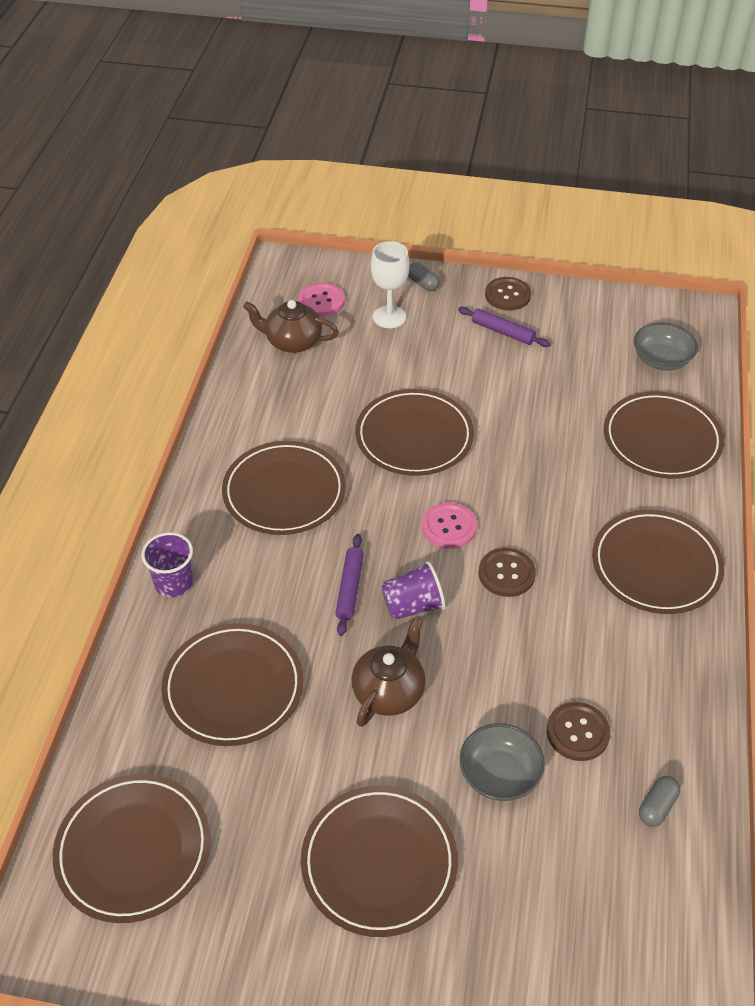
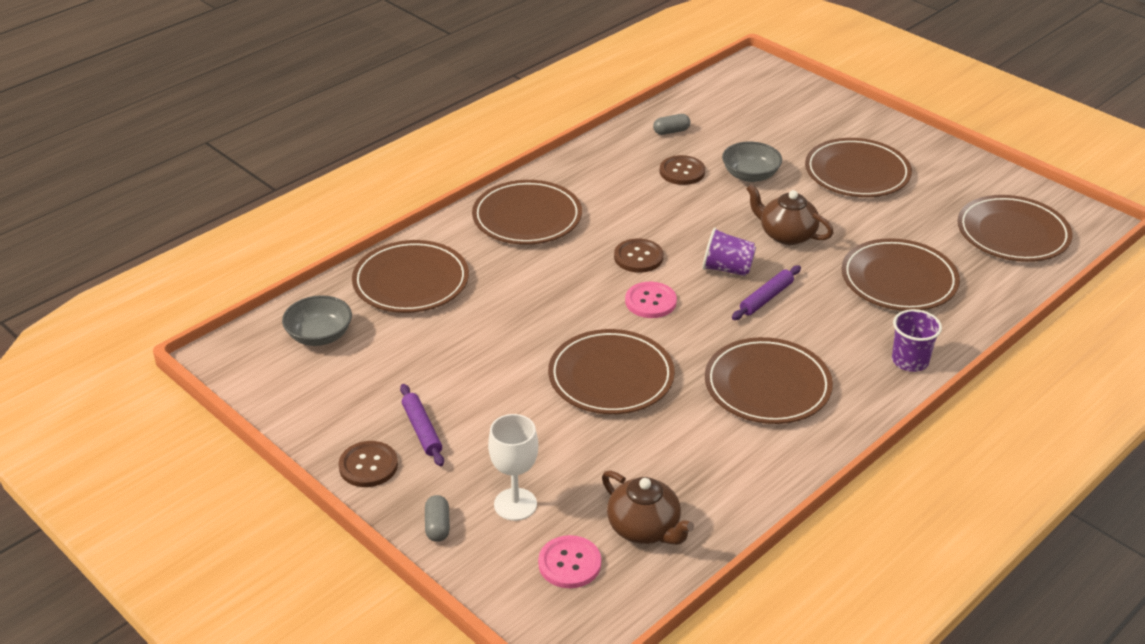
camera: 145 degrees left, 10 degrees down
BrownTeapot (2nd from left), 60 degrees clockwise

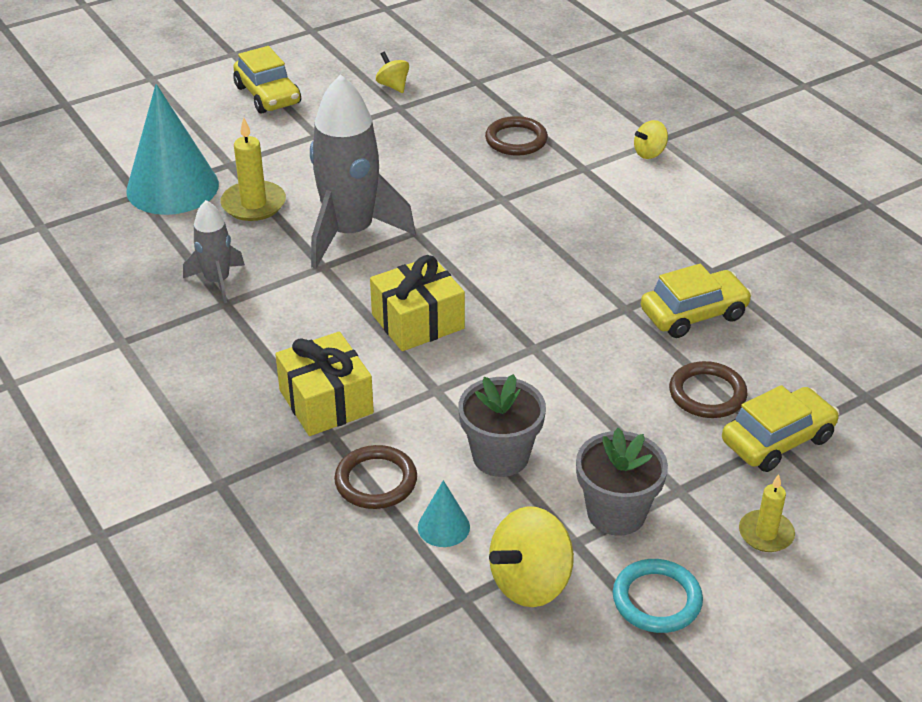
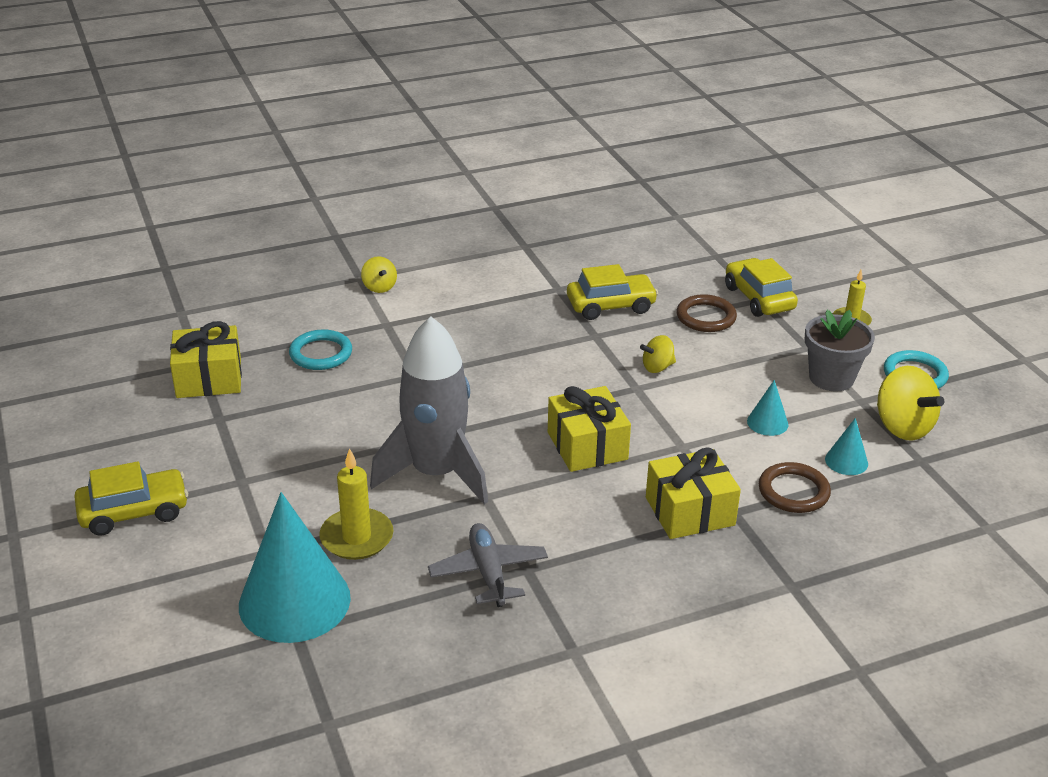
camera: 80 degrees left, 5 degrees down
YellowSpinningTop (1st from left in the first image) -> YellowSpinningTop (2nd from left), moved
BrownRing (2nd from left) -> TurquoiseRing (1st from left)
GreyRocket (1st from left) -> GreyPlane
YellowCar (2nd from left), 90 degrees clockwise
GreyFlowerPot (1st from left) -> TurquoiseCone (2nd from left)
none -> YellowGift (1st from left)

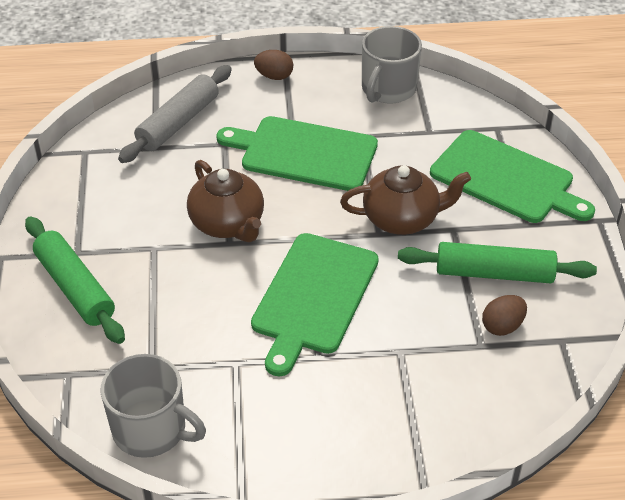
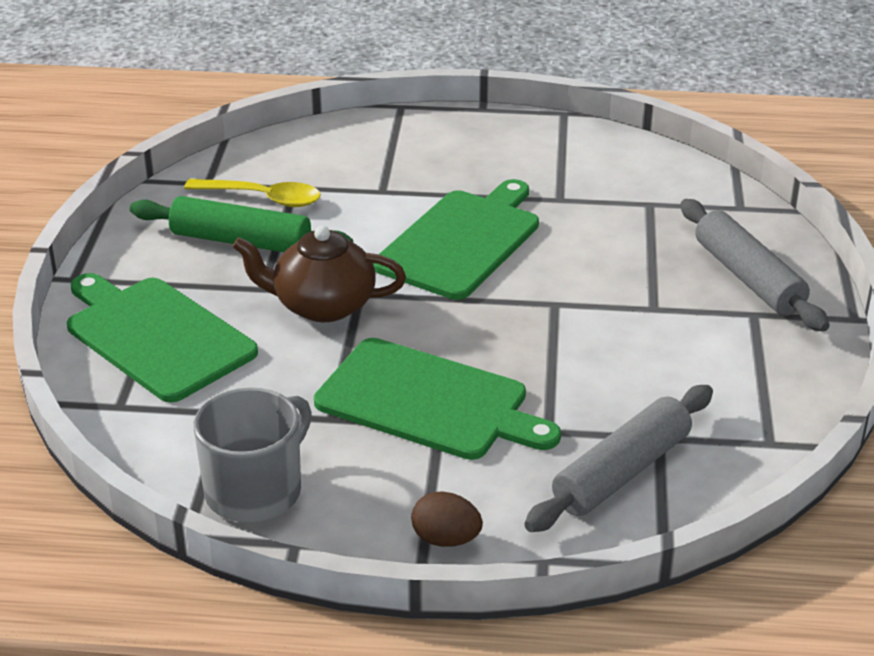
camera: 170 degrees left, 10 degrees down
BrownTeapot (1st from left) -> none
GreenRollingPin (1st from left) -> GreyRollingPin (2nd from left)
BrownEgg (2nd from left) -> YellowSpoon
GreyMug (1st from left) -> none

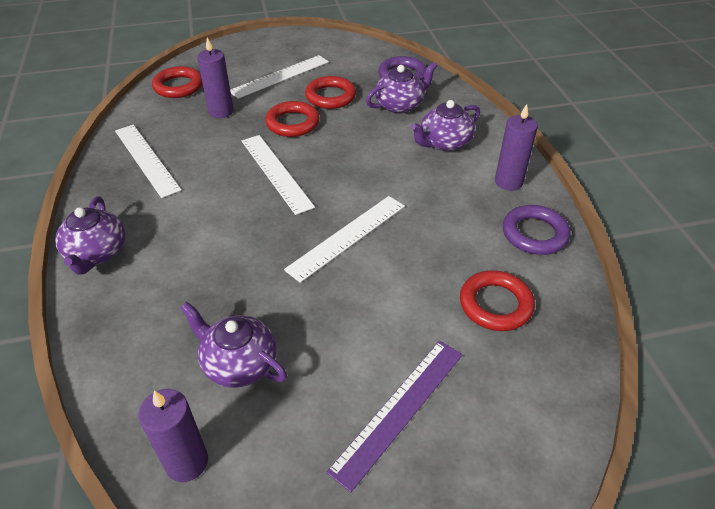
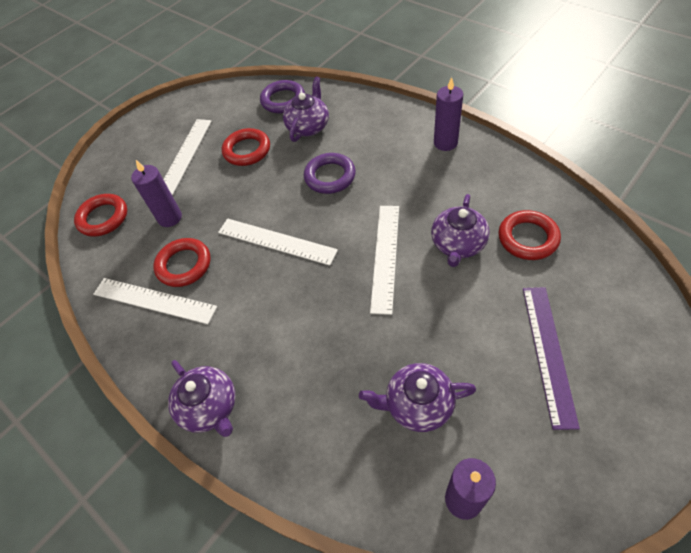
camera: 30 degrees left, 10 degrees up
PurpleTeapot (4th from left), moved
RedRing (2nd from left), moved
PurpleRing (2nd from left), moved

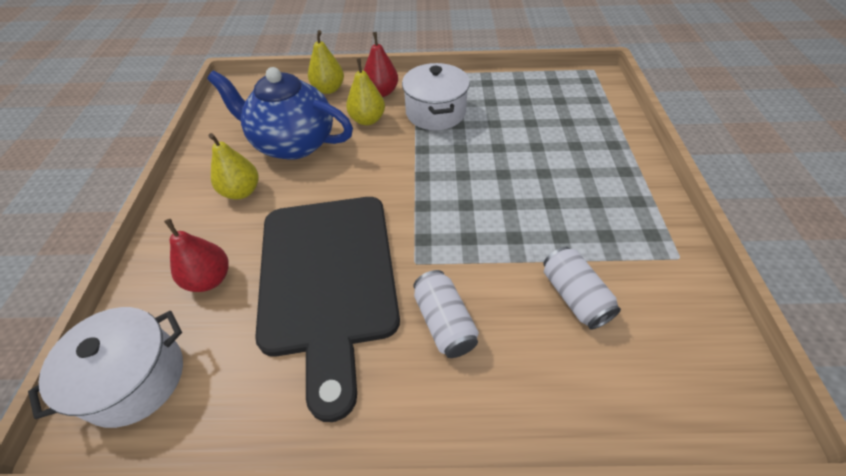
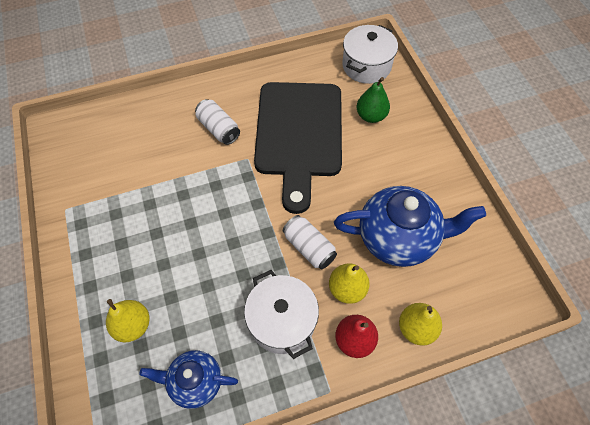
camera: 160 degrees right, 10 degrees up
YellowPear (1st from left), moved
BlackCuttingBoard, 150 degrees counterclockwise
RedPear (1st from left) -> GreenPear
WhiteCan (2nd from left), moved
none -> BlueTeapot (1st from left)

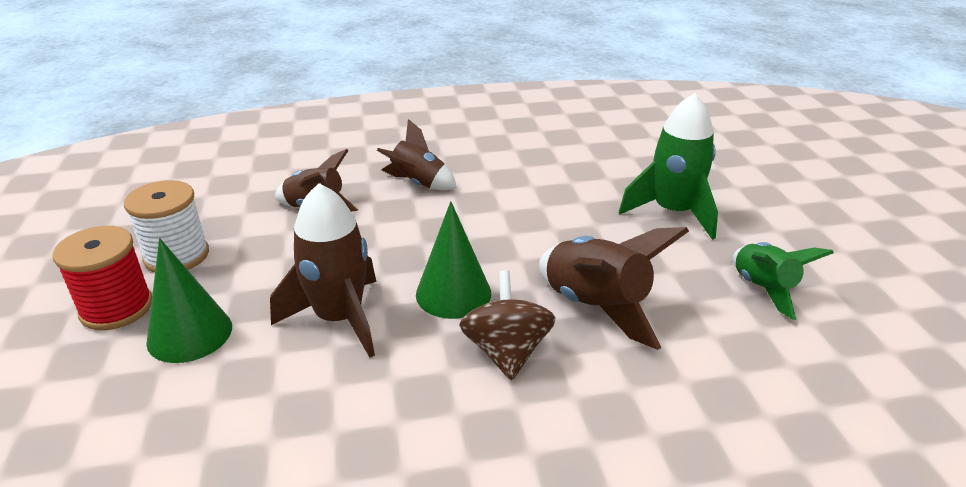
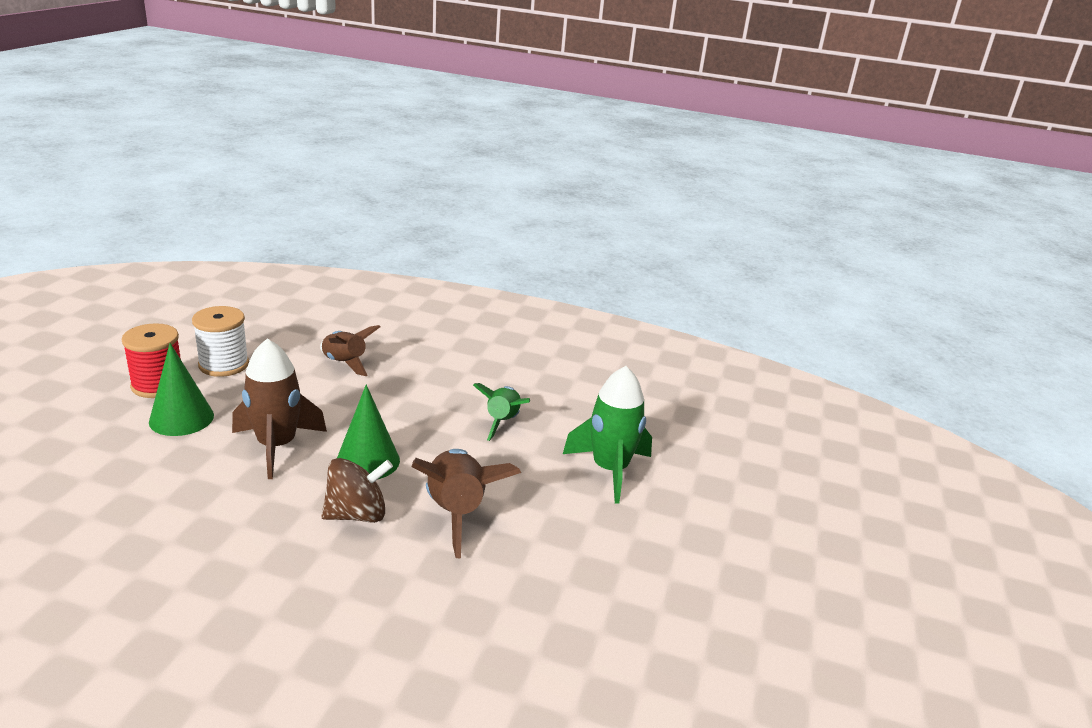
camera: 25 degrees right, 5 degrees down
BrownRocket (3rd from left) -> none
GreenRocket (2nd from left in the first image) -> GreenRocket (1st from left), moved
BrownSpinningTop, 45 degrees clockwise

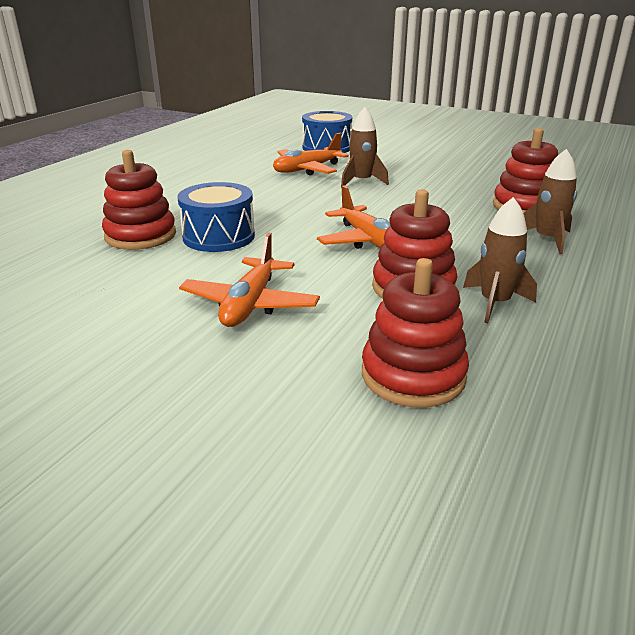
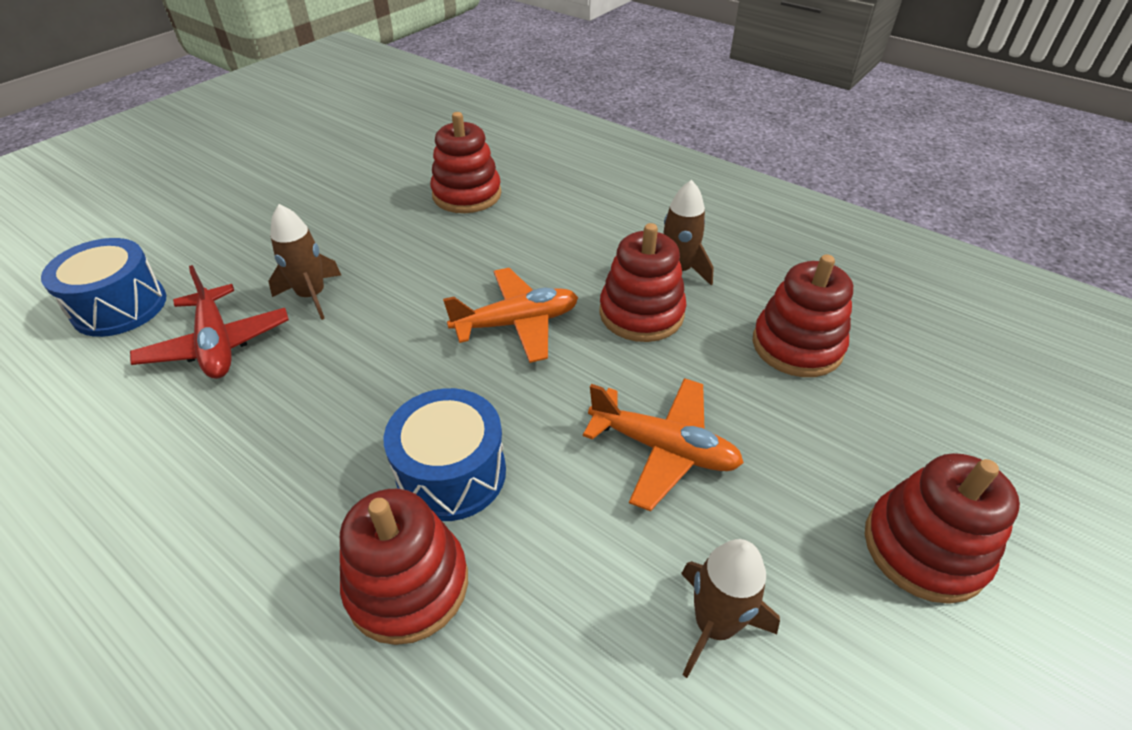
camera: 80 degrees left, 15 degrees up
OrangePlane (2nd from left) -> RedPlane
BrownRocket (3rd from left), moved
none -> RedStackingToy (5th from left)

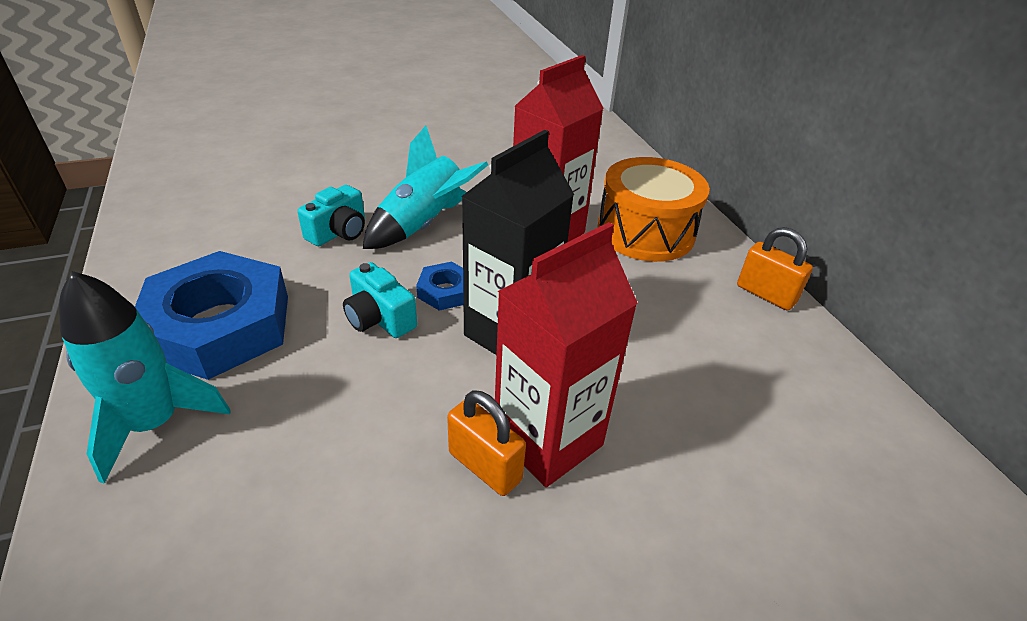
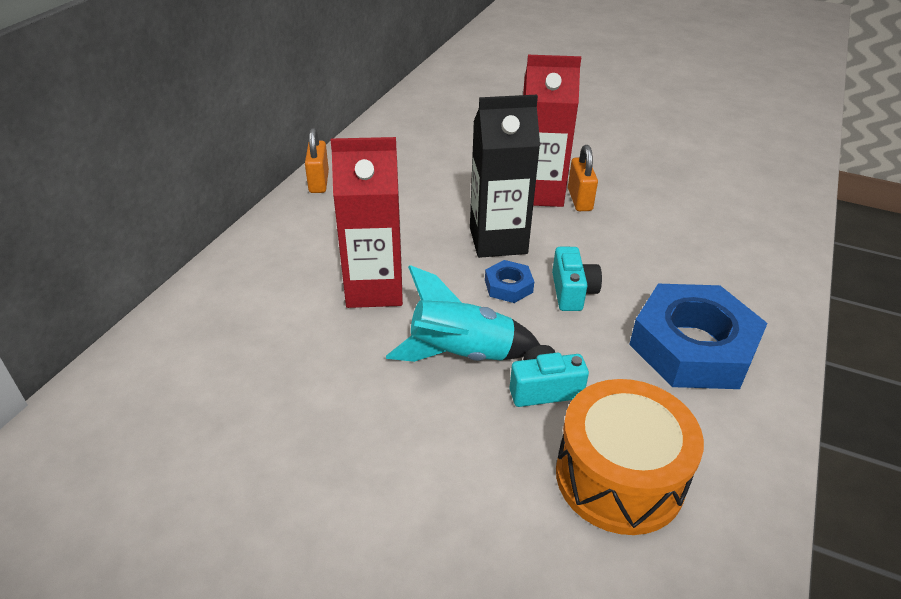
camera: 135 degrees left, 0 degrees up
OrangeDrum, moved
TurquoiseRocket (1st from left) -> none

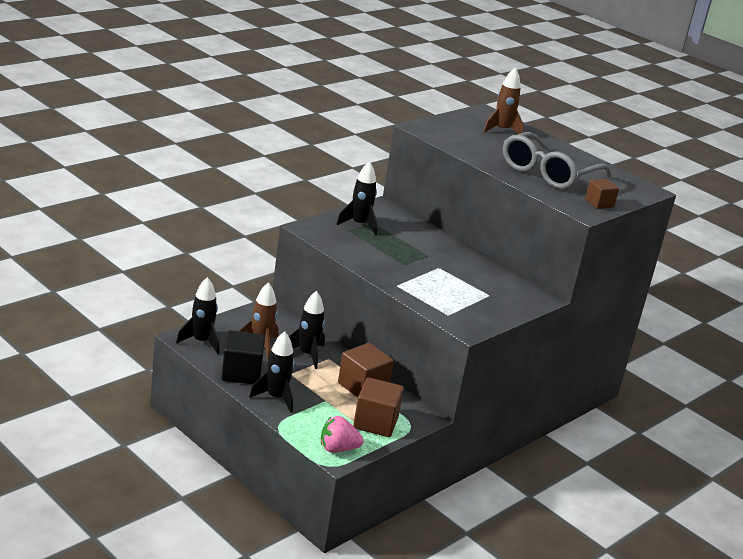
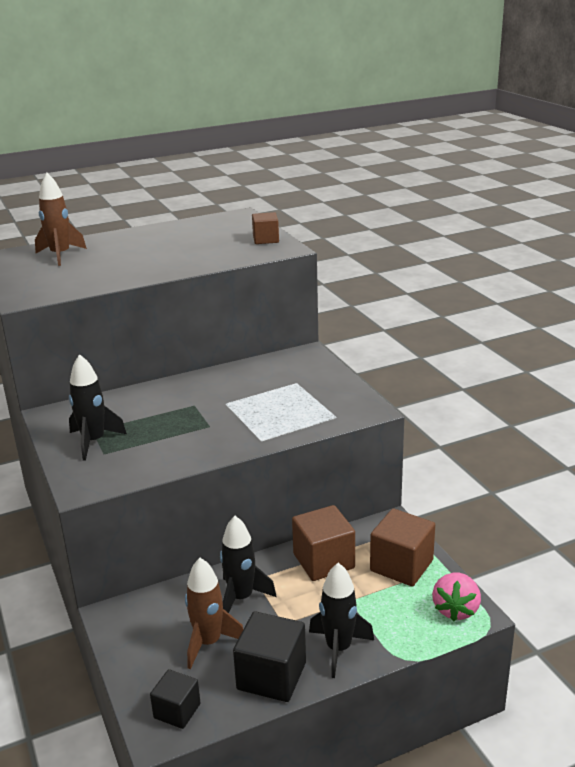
camera: 65 degrees left, 0 degrees up
GreyGlasses -> none
BlackRocket (1st from left) -> BlackCube (1st from left)

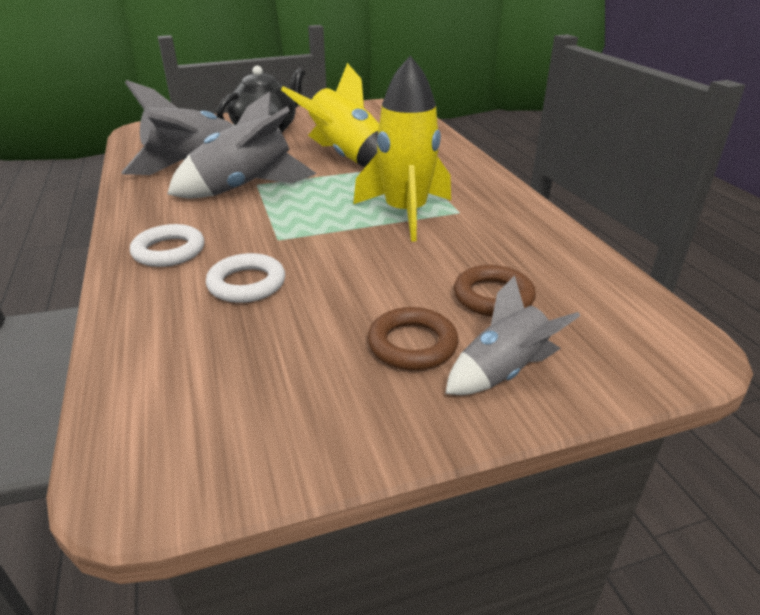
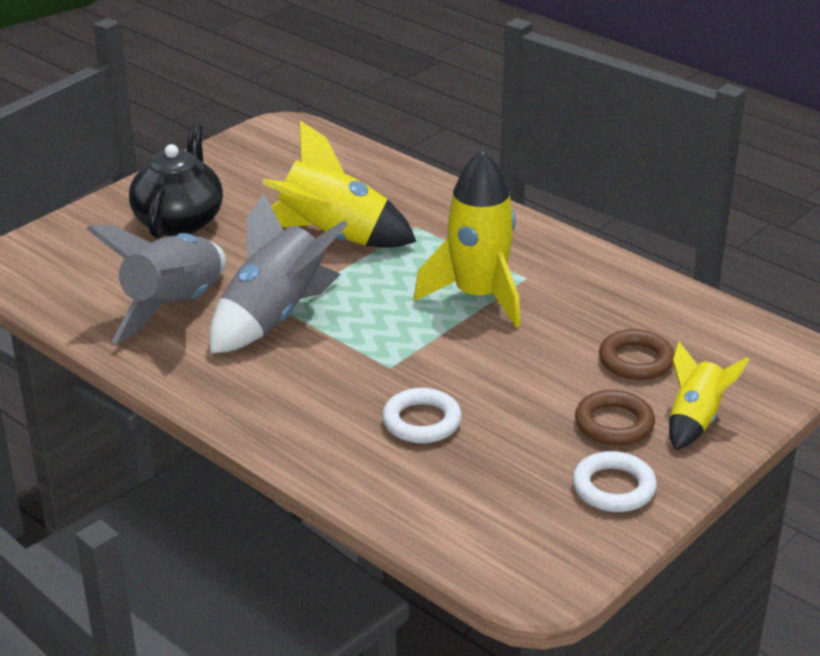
camera: 30 degrees left, 0 degrees up
WhiteRing (1st from left in the first image) -> WhiteRing (2nd from left), moved
GreyRocket (3rd from left) -> YellowRocket (3rd from left)

